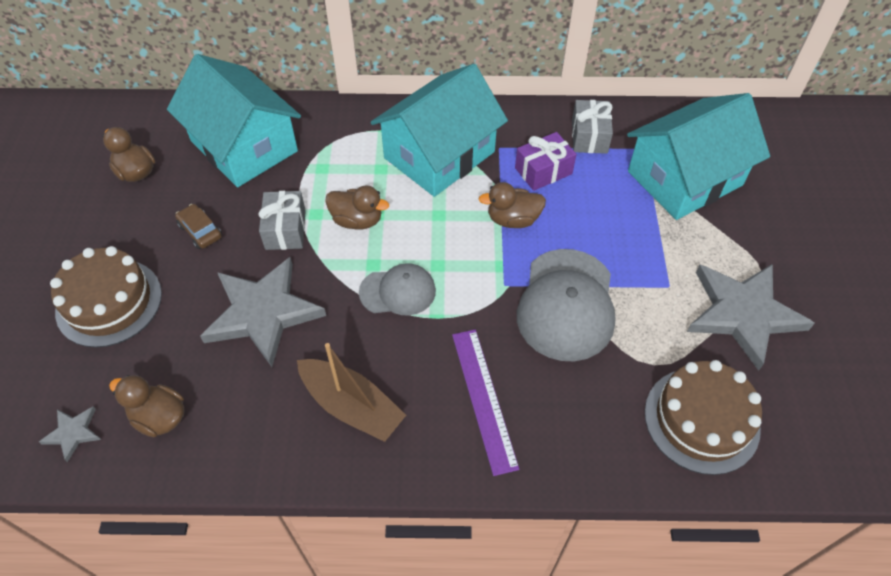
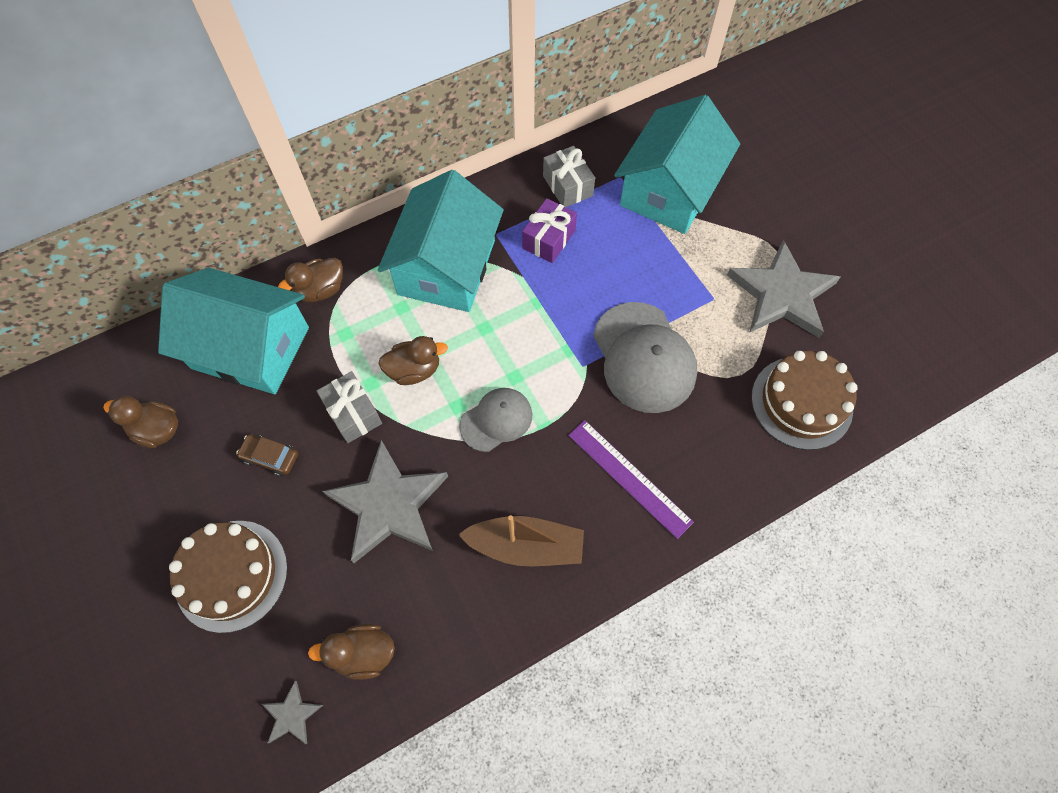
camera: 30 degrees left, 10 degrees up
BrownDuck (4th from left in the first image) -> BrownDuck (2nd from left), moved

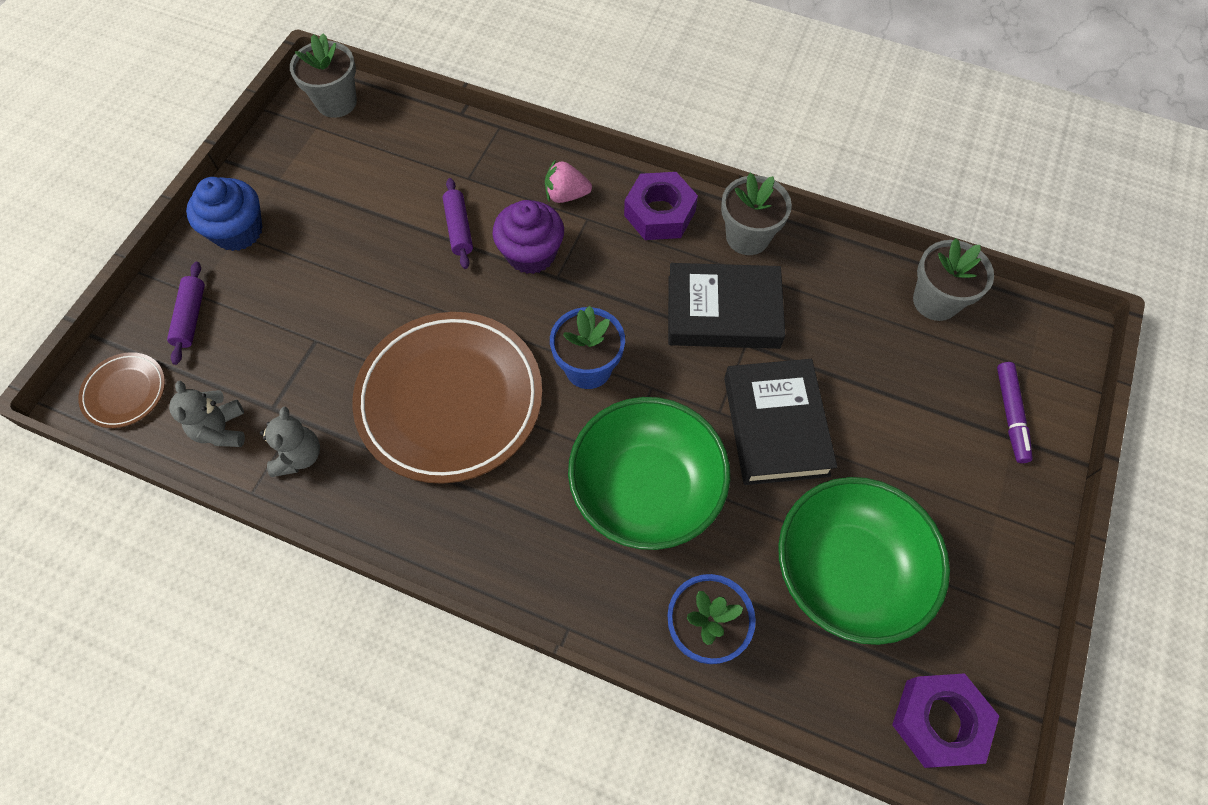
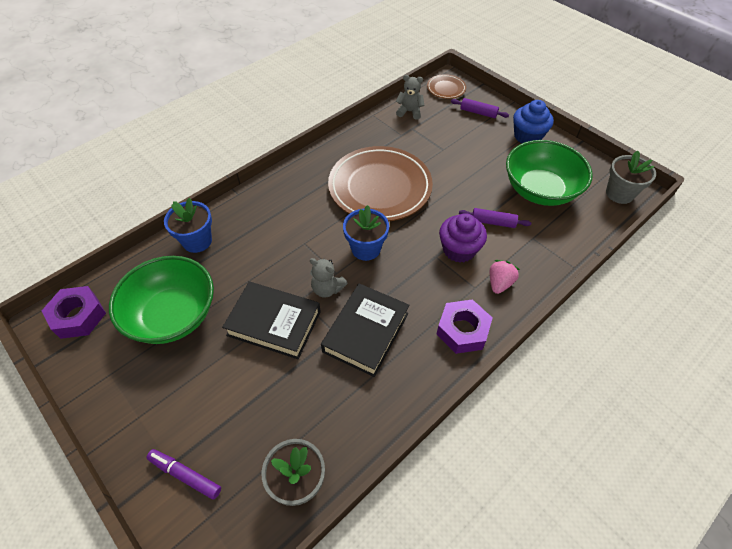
camera: 115 degrees right, 10 degrees down
GreyFlowerPot (2nd from left) -> none
GreenBowl (1st from left in the first image) -> GreenBowl (2nd from left), moved
GreyTeddyBear (2nd from left in the first image) -> GreyTeddyBear (1st from left), moved

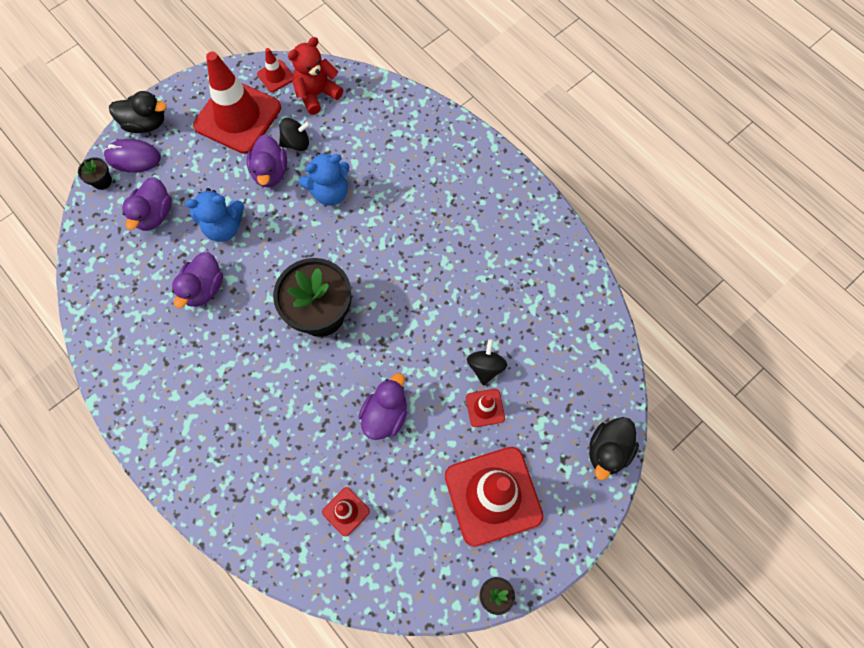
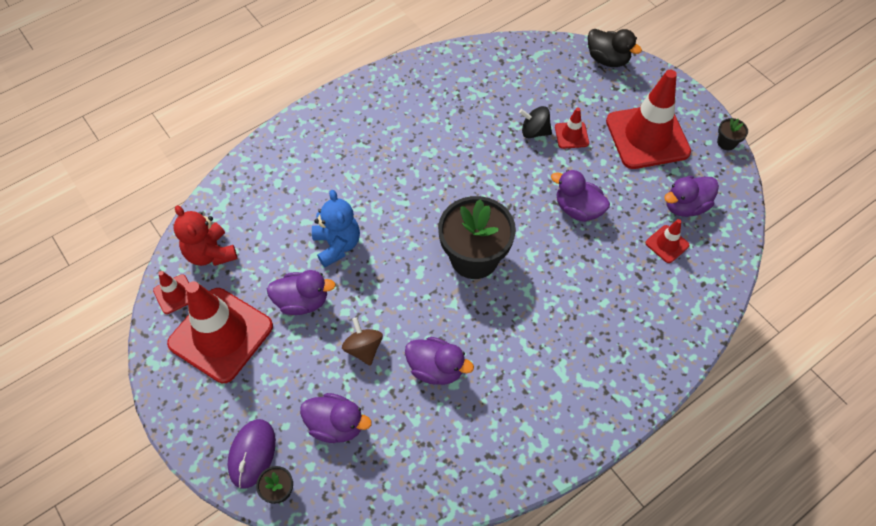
camera: 85 degrees left, 10 degrees down
BlackDuck (1st from left) -> none
BlackSpinningTop (1st from left) -> none
BlueTeddyBear (1st from left) -> BrownSpinningTop
none -> PurpleDuck (5th from left)

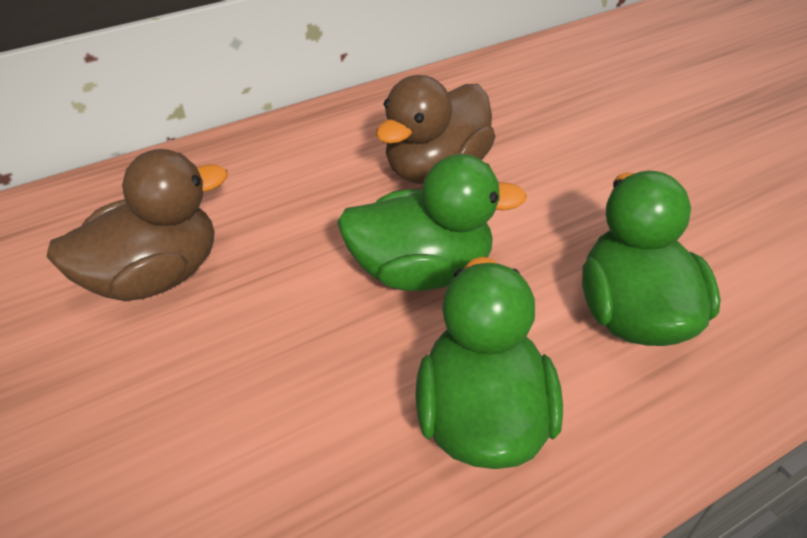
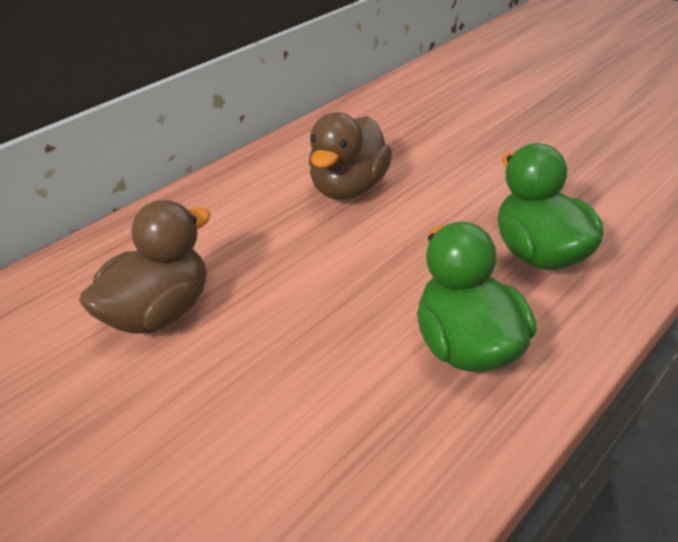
camera: 15 degrees left, 5 degrees down
GreenDuck (1st from left) -> none

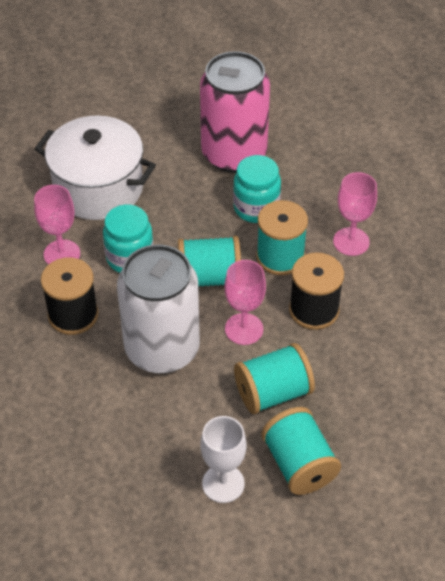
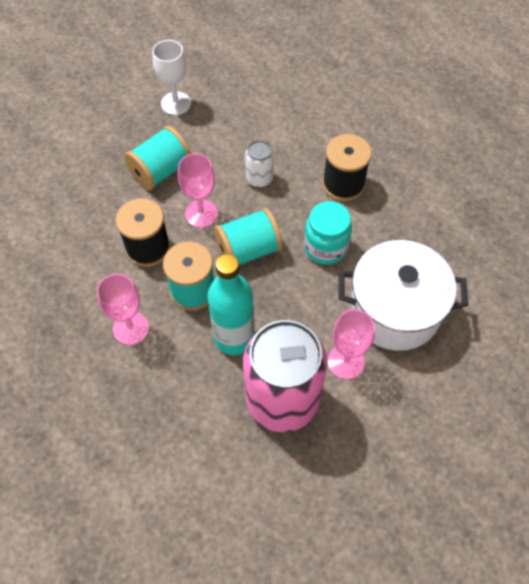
camera: 160 degrees right, 10 degrees up
TurquoiseJar (2nd from left) -> TurquoiseBottle
PinkGoblet (1st from left in the first image) -> PinkGoblet (3rd from left), moved
WhiteCan, x0.44
TurquoiseSpool (4th from left) -> none

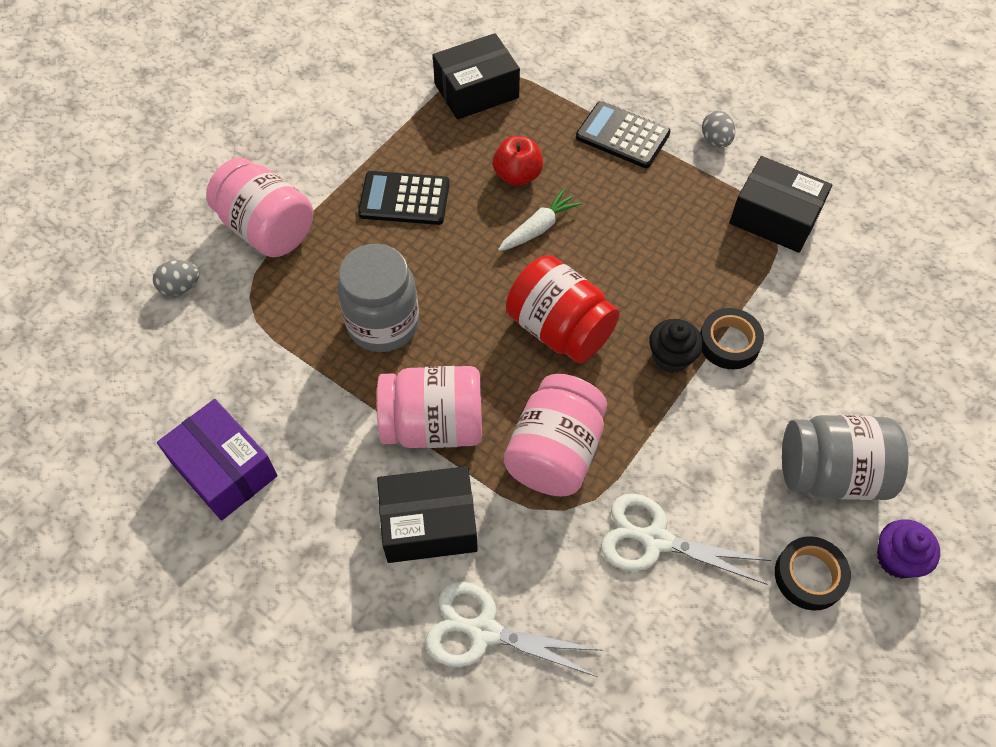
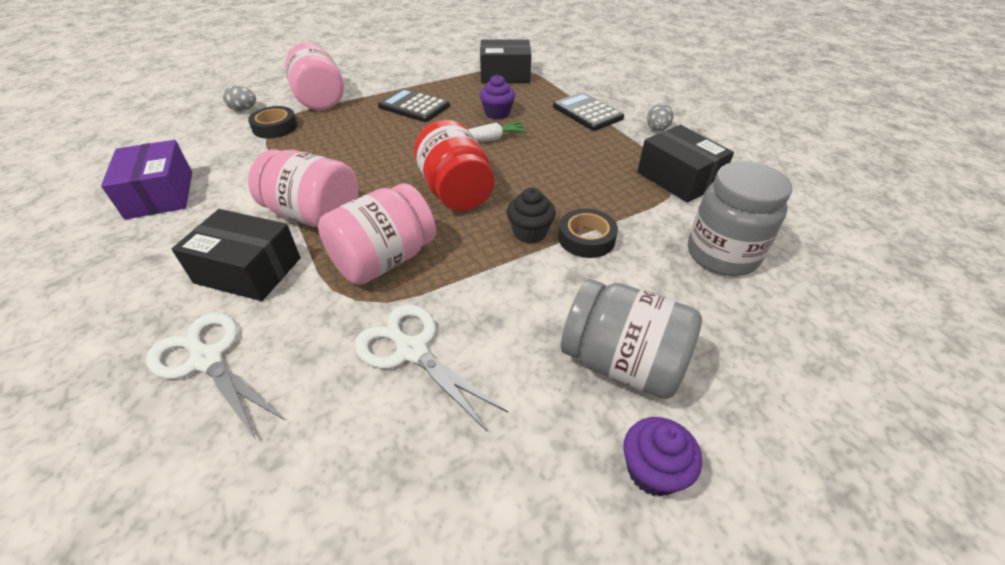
camera: 25 degrees right, 15 degrees down
RedApple -> PurpleCupcake (1st from left)
GreyJar (1st from left in the first image) -> GreyJar (2nd from left), moved
BlackTape (2nd from left in the first image) -> BlackTape (1st from left), moved

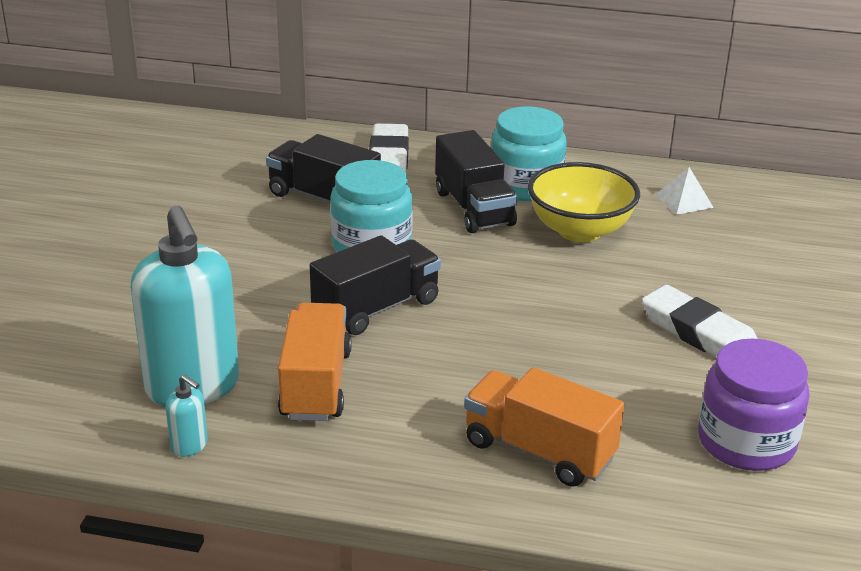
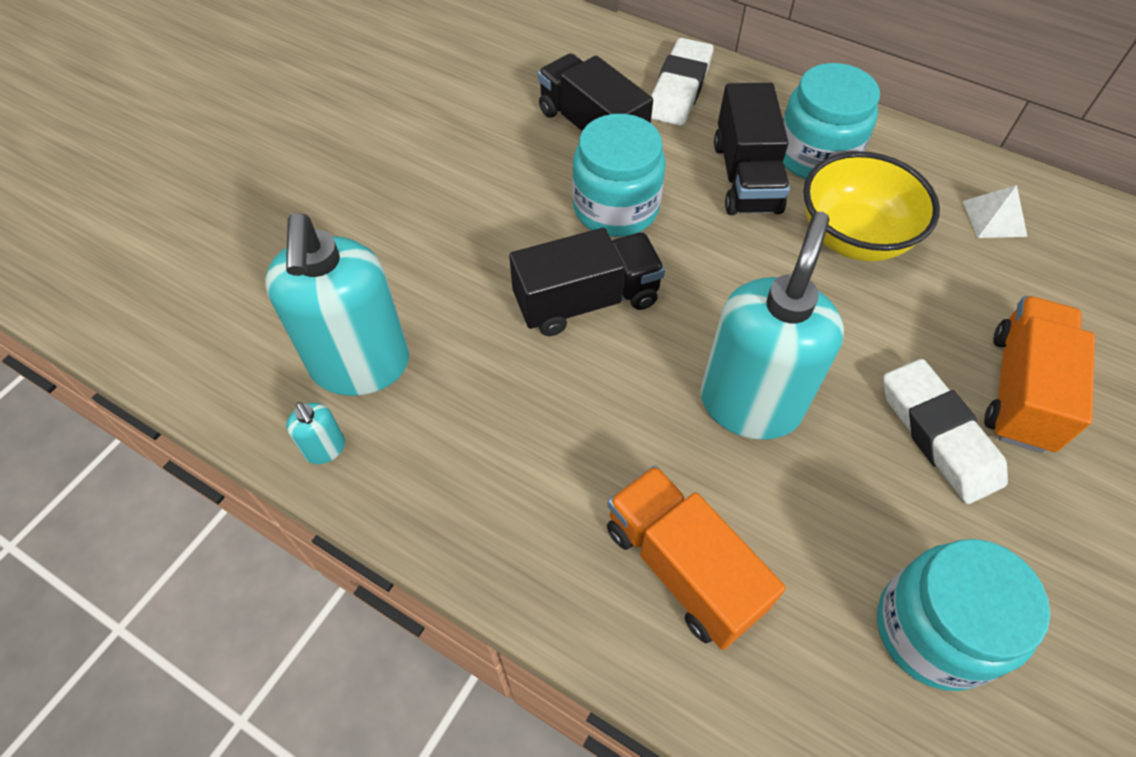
camera: 20 degrees right, 25 degrees up
OrangeTruck (1st from left in the first image) -> OrangeTruck (2nd from left), moved
PurpleJar -> TurquoiseJar (3rd from left)
none -> TurquoiseSoapDispenser (3rd from left)

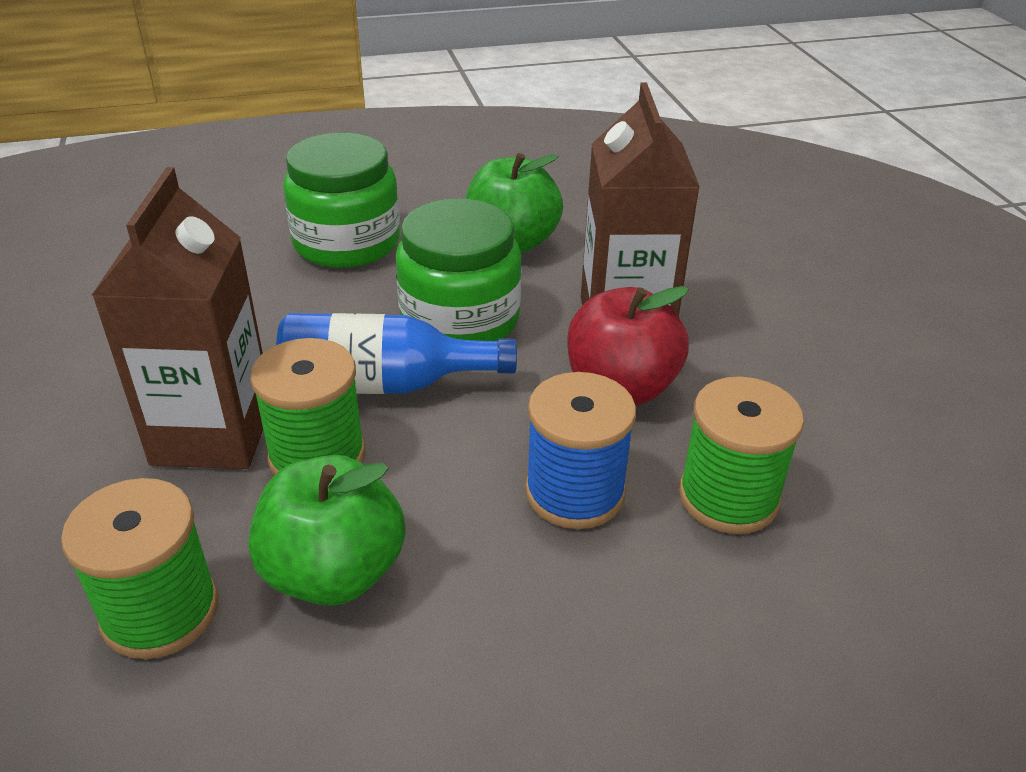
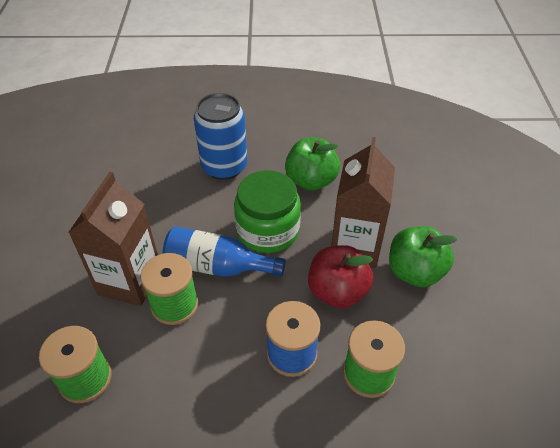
camera: 15 degrees right, 10 degrees up
GreenJar (1st from left) -> BlueCan
GreenApple (1st from left in the first image) -> GreenApple (2nd from left), moved

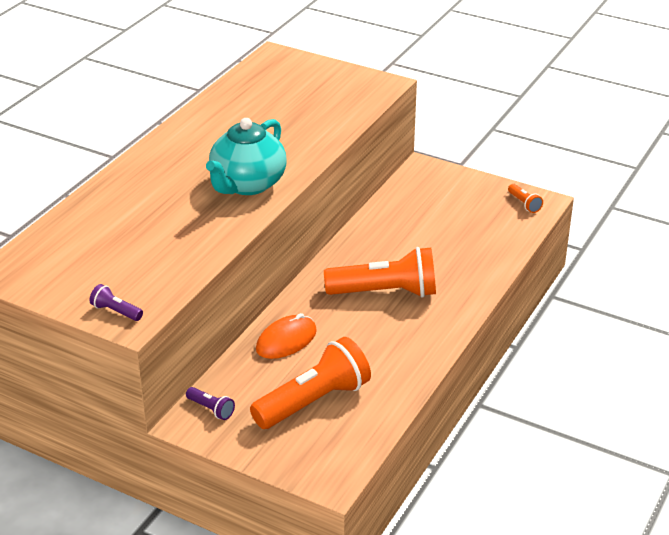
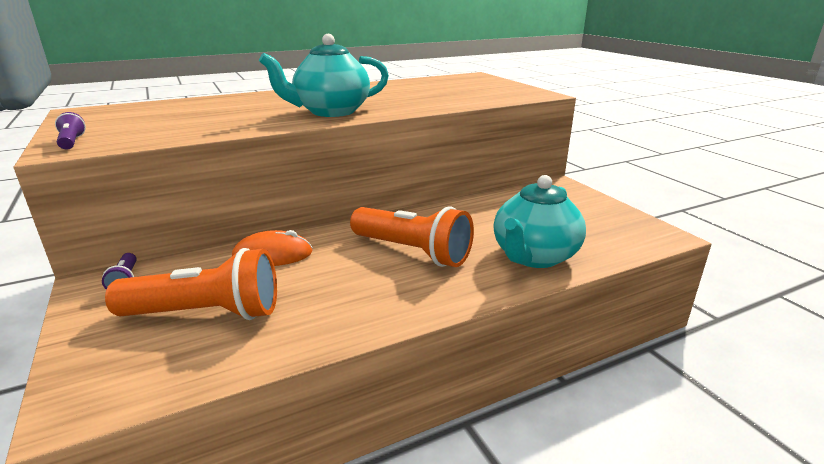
camera: 35 degrees right, 10 degrees down
OrangeFlashlight (3rd from left) -> none
none -> TurquoiseTeapot (2nd from left)

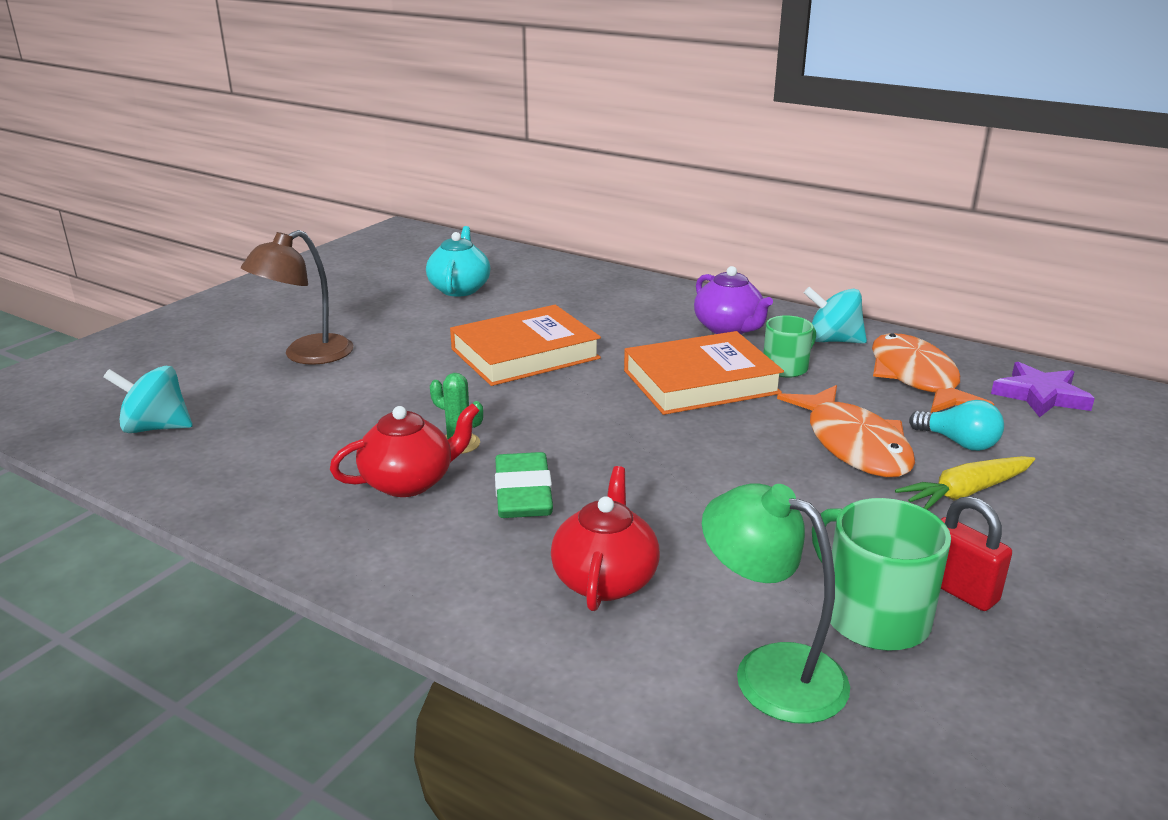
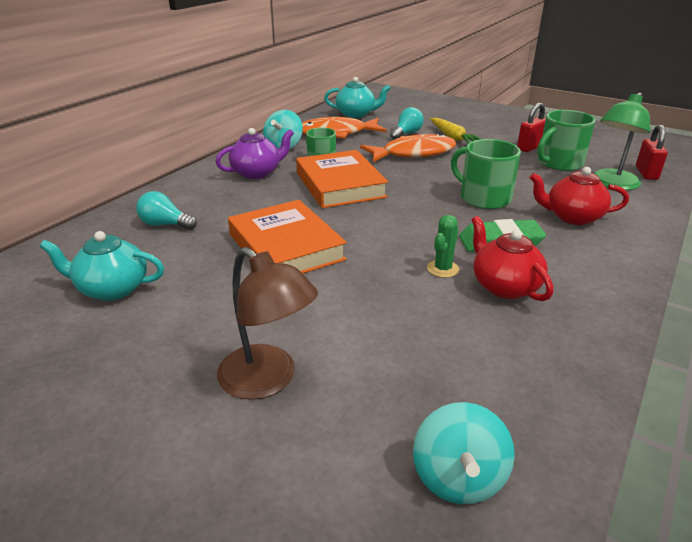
camera: 90 degrees left, 5 degrees up
PurpleStar -> TurquoiseTeapot (2nd from left)
none -> RedPadlock (2nd from left)
none -> GreenMug (2nd from left)
none -> TurquoiseLightBulb (1st from left)

